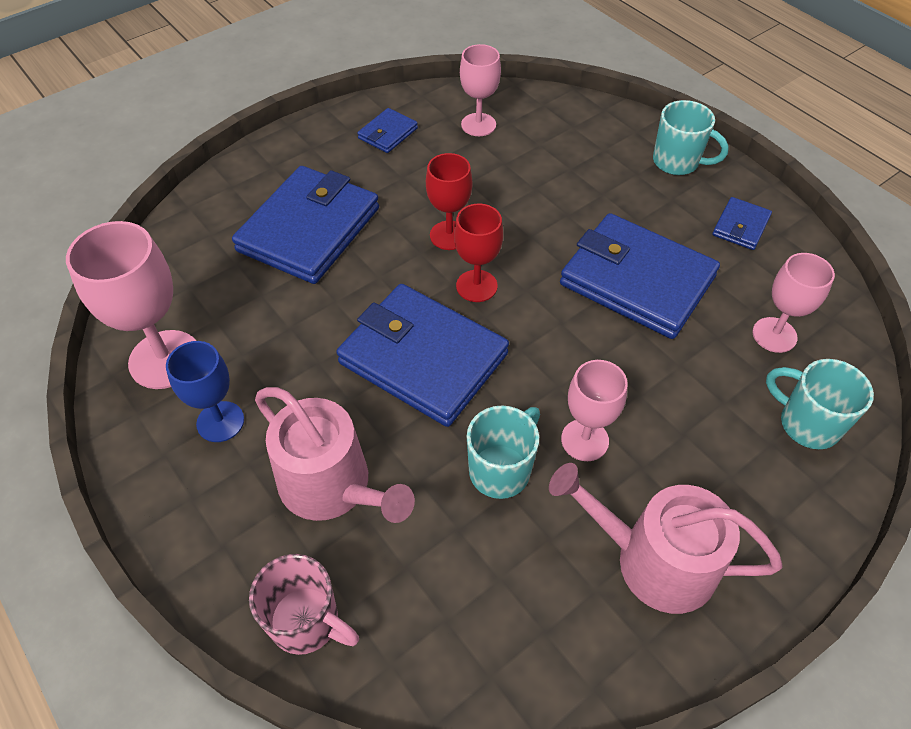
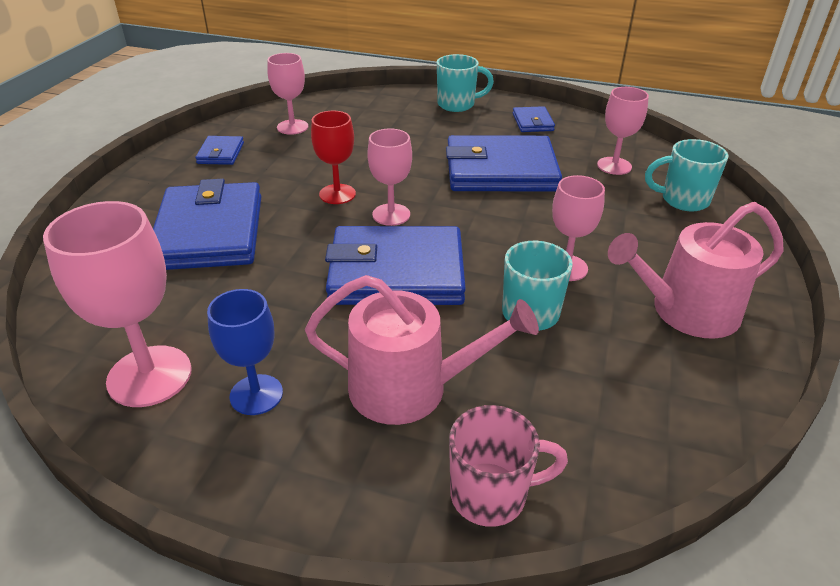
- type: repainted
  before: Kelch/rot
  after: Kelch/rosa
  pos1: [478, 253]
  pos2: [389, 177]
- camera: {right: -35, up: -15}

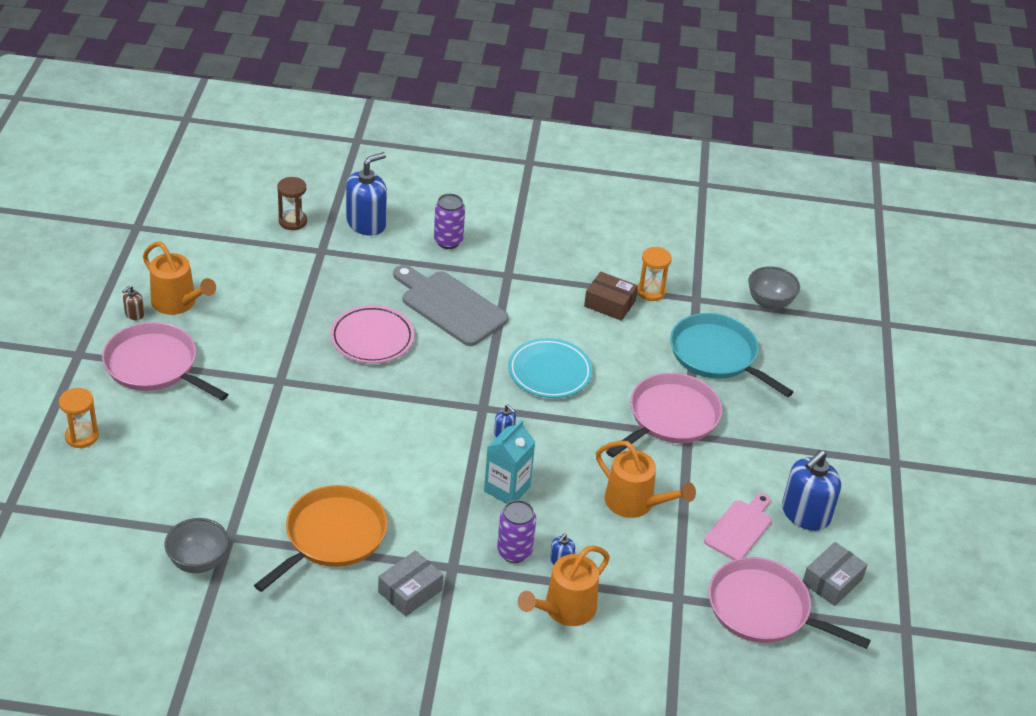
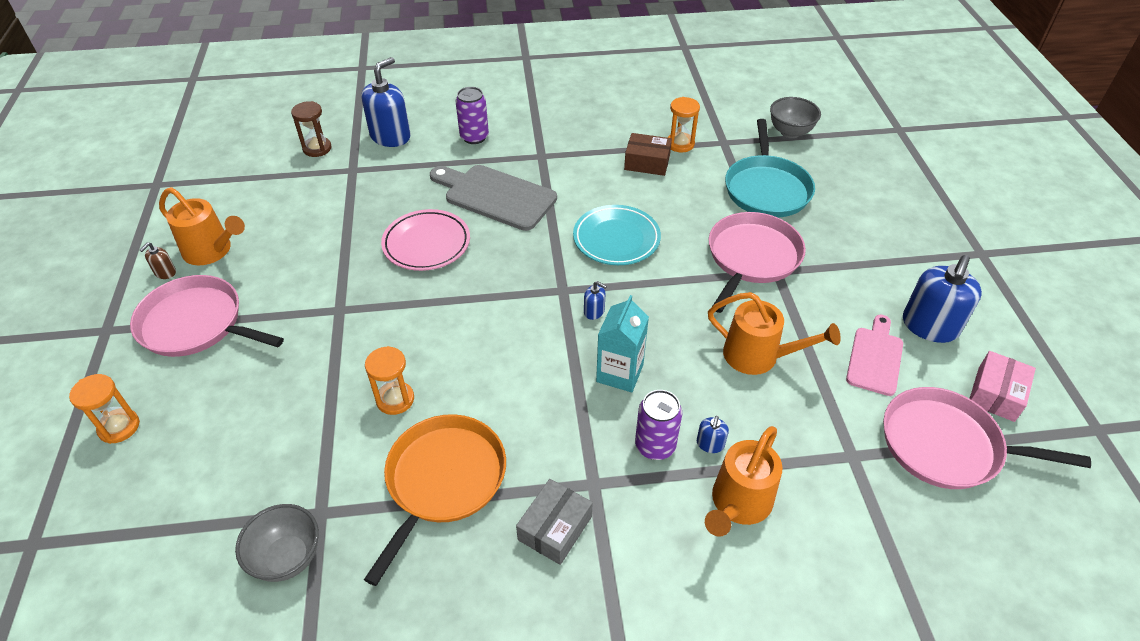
- type: new
  after: Sanduhr/orange
  pos2: [389, 380]
- type: repainted
  before: Schachtel/grau
  after: Schachtel/rosa
  pos1: [835, 574]
  pos2: [1002, 386]
- type: rotated
  before: Pfanne/türkis
  pos1: [731, 355]
  pos2: [770, 168]
  turn: -120
- camera: {right: -10, up: 5}

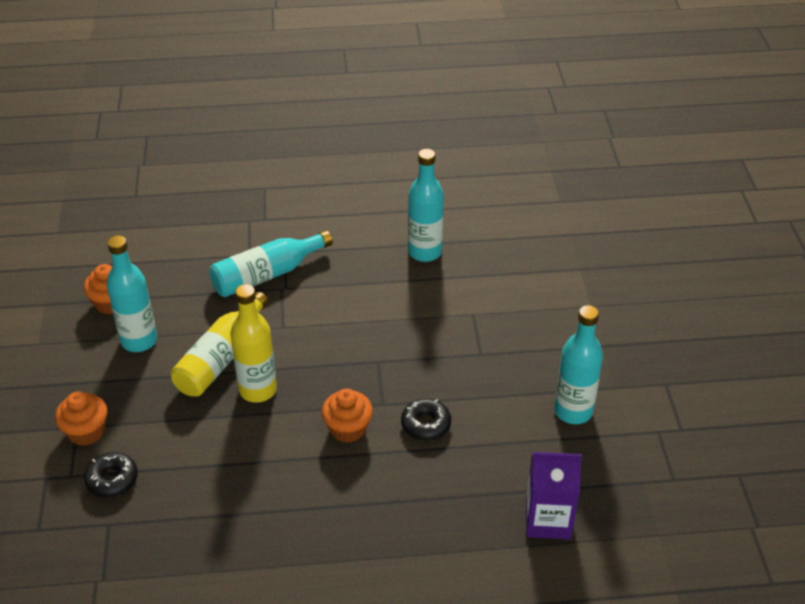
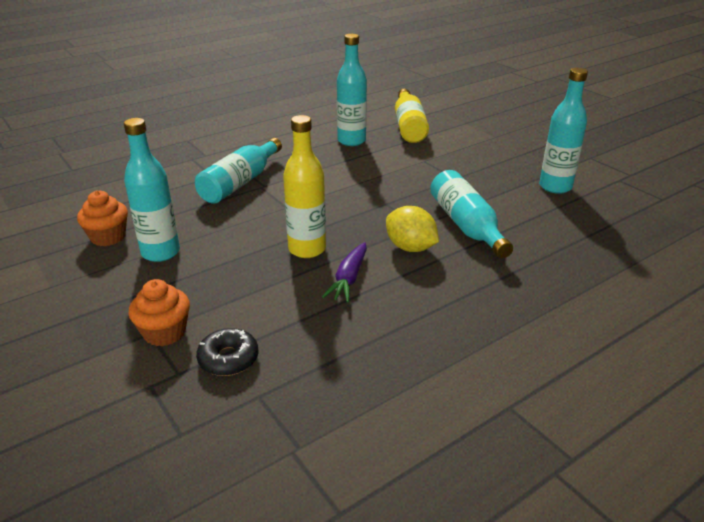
- type: gone
  before: Getränkekarton/lila
  pos1: [554, 496]
- type: new
  after: Karotte/lila
  pos2: [344, 272]
- type: shifted
  before: Flasche/gelb
  pos1: [219, 344]
  pos2: [412, 116]
- type: swapped
  before: Muffin/orange
  after: Zitrone/gelb
  pos1: [347, 416]
  pos2: [412, 229]
- type: swapped
  before: Donut/schwarz
  after: Flasche/türkis
  pos1: [426, 419]
  pos2: [471, 214]
- camera: {right: -30, up: -10}

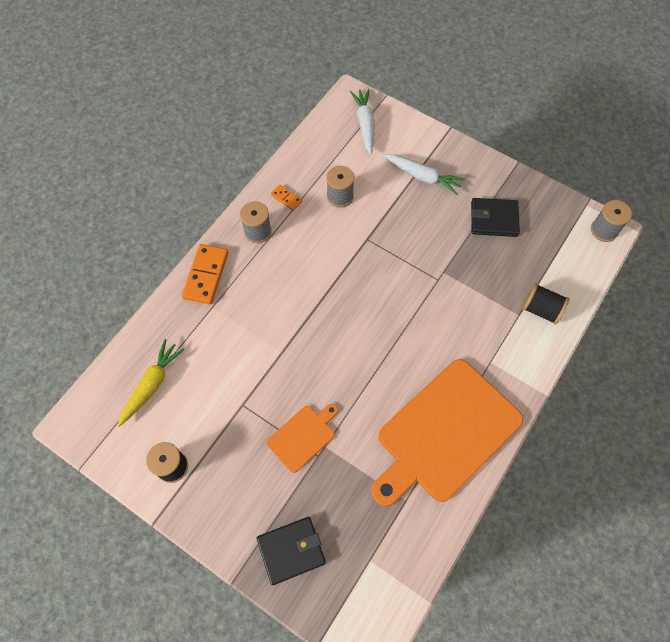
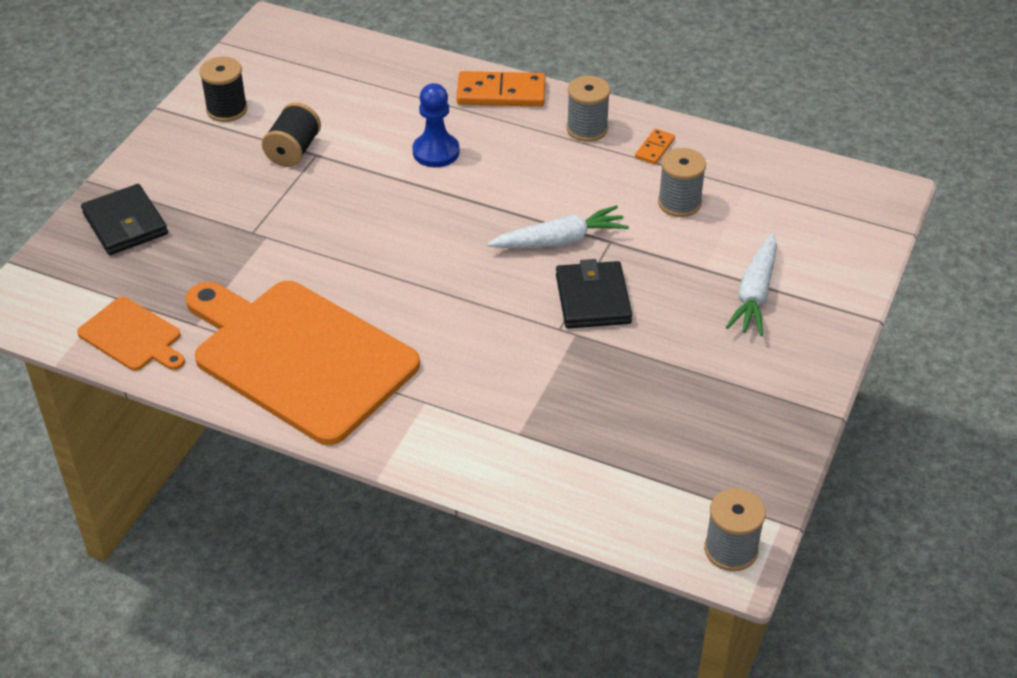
- type: gone
  before: Karotte/gelb
  pos1: [151, 383]
- type: new
  after: Bauer/blau
  pos2: [436, 125]
- type: shifted
  before: Schneidebrett/orange
  pos1: [302, 438]
  pos2: [131, 334]
- type: shifted
  before: Karotte/weiß
  pos1: [362, 122]
  pos2: [558, 226]
- type: shifted
  before: Geldbörse/schwarz
  pos1: [495, 217]
  pos2: [594, 294]
- type: shifted
  before: Garnrolle/schwarz
  pos1: [545, 304]
  pos2: [291, 134]
- camera: {right: 80, up: -20}

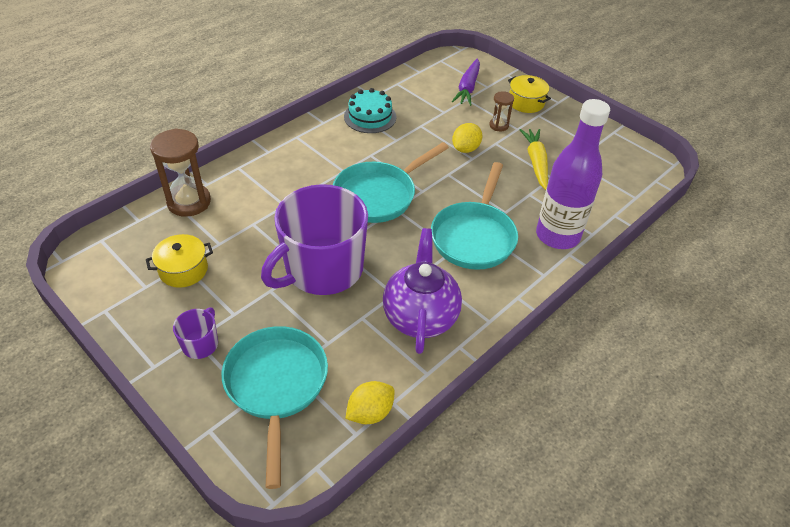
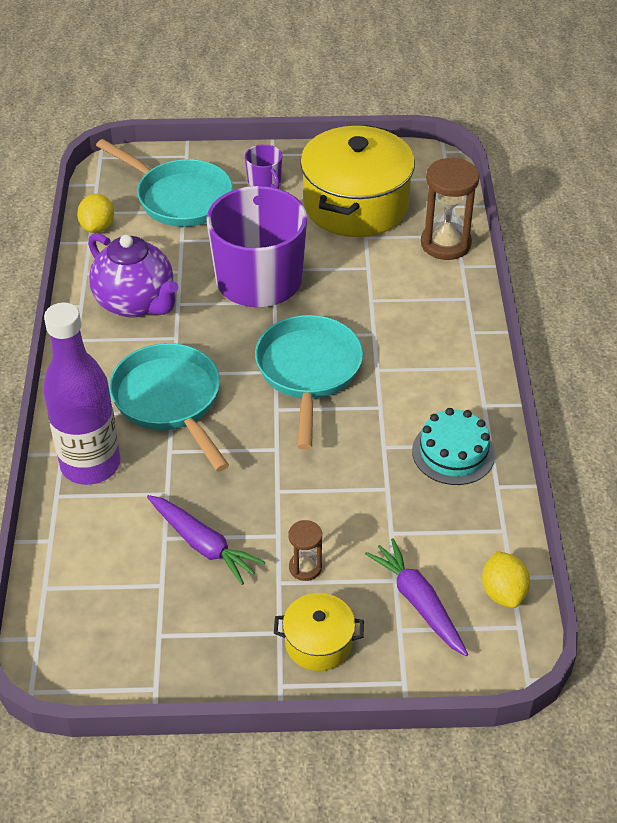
- type: shifted
  before: Zitrone/gelb
  pos1: [467, 138]
  pos2: [506, 579]
- type: repainted
  before: Karotte/gelb
  after: Karotte/lila
  pos1: [534, 159]
  pos2: [206, 540]
- type: scaled
  before: Kochtopf/gelb
  pos1: [179, 261]
  pos2: [357, 181]
  scale: 2.1
- camera: {right: 135, up: 0}

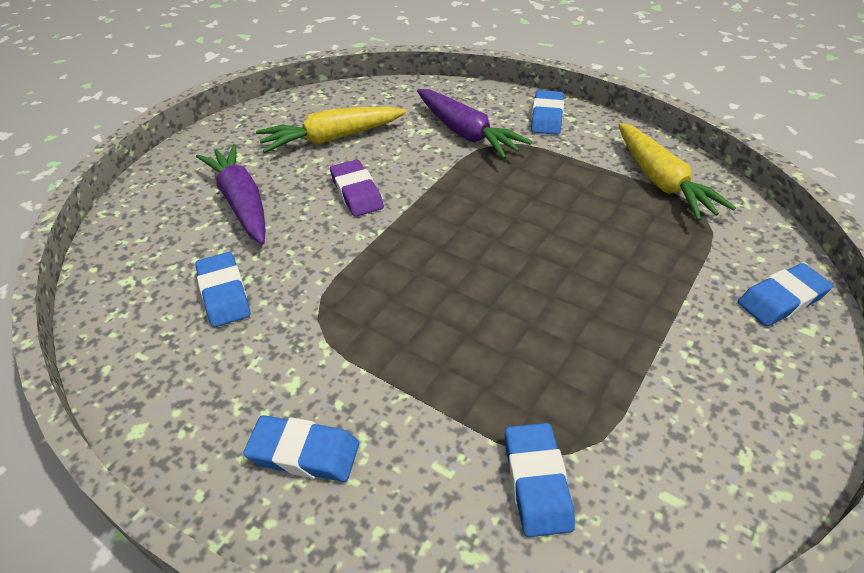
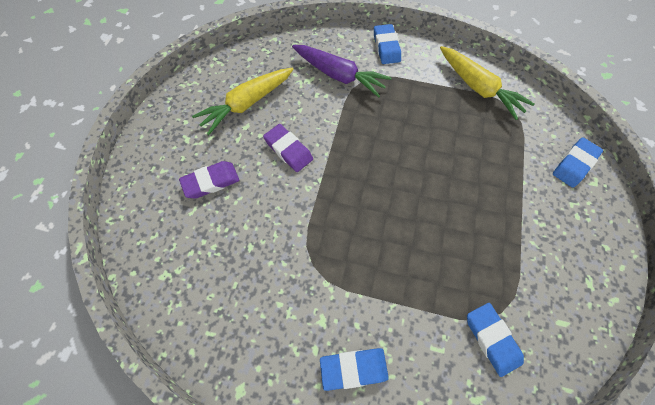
- type: gone
  before: Radiergummi/blau
  pos1: [222, 289]
- type: swapped
  before: Karotte/lila
  after: Radiergummi/lila
  pos1: [231, 194]
  pos2: [209, 180]
- camera: {right: -20, up: 20}

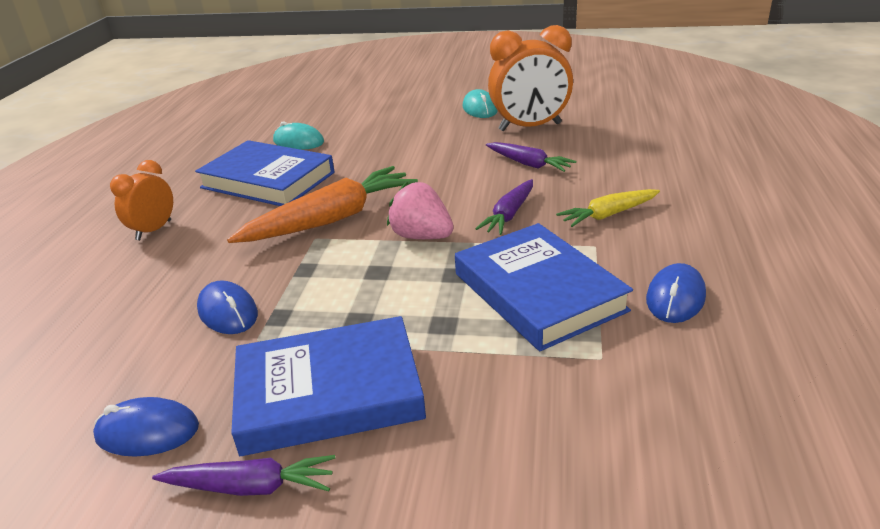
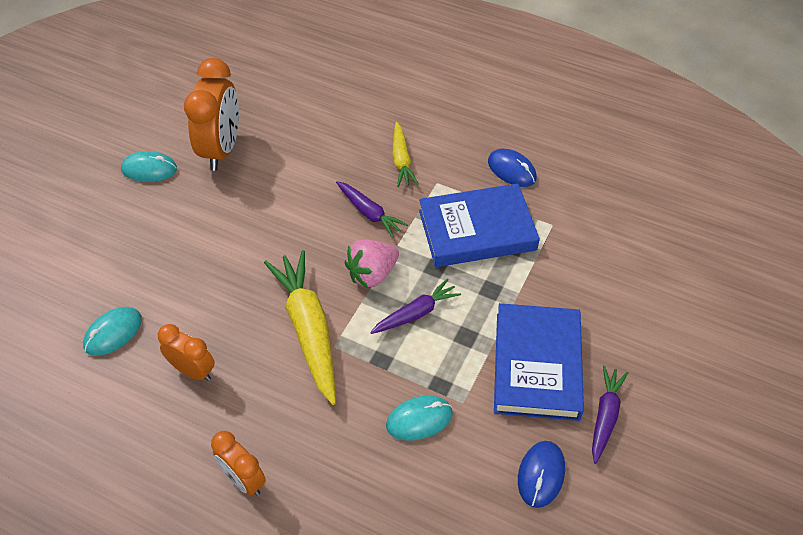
- type: shifted
  before: Karotte/lila
  pos1: [531, 157]
  pos2: [415, 306]
- type: swapped
  before: Buch/blau
  after: Wecker/orange
  pos1: [265, 173]
  pos2: [186, 352]
- type: repainted
  before: Computermaus/blau
  after: Computermaus/türkis
  pos1: [227, 307]
  pos2: [419, 418]
- type: repainted
  before: Karotte/orange
  after: Karotte/gelb
  pos1: [322, 204]
  pos2: [300, 327]
- camera: {right: -75, up: 20}

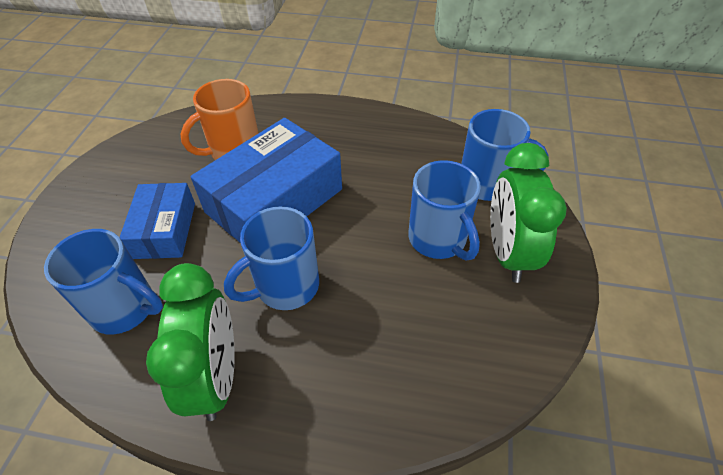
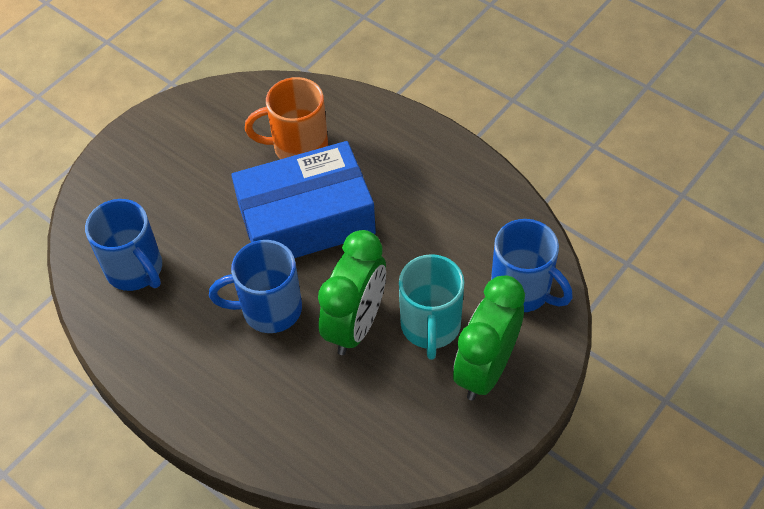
- type: gone
  before: Schachtel/blau
  pos1: [157, 221]
- type: shifted
  before: Wecker/grün
  pos1: [190, 342]
  pos2: [352, 292]
- type: repainted
  before: Tasse/blau
  after: Tasse/türkis
  pos1: [444, 210]
  pos2: [431, 307]
- camera: {right: 30, up: 5}

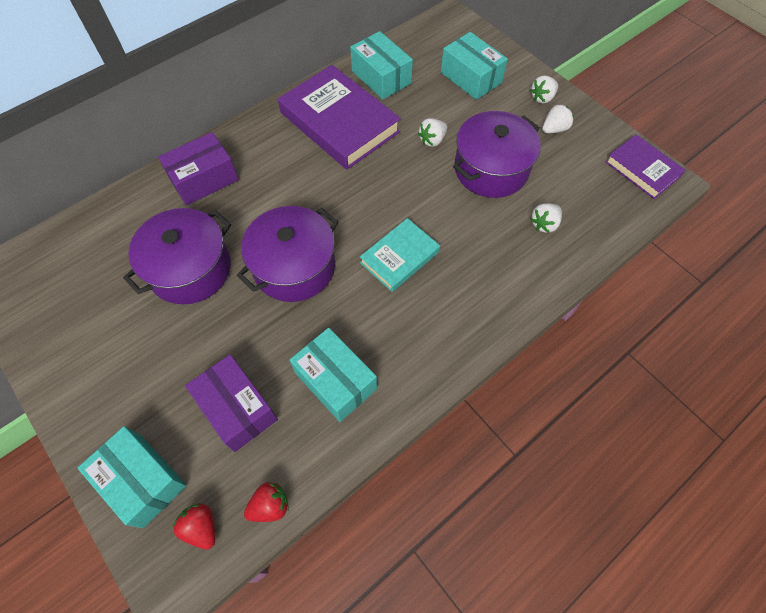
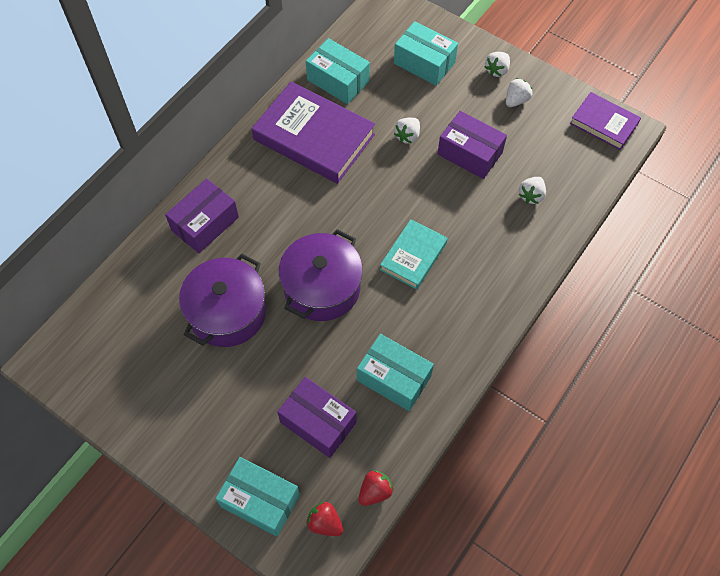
- type: swapped
  before: Kochtopf/lila
  after: Schachtel/lila
  pos1: [497, 154]
  pos2: [472, 145]
- camera: {right: -15, up: 0}

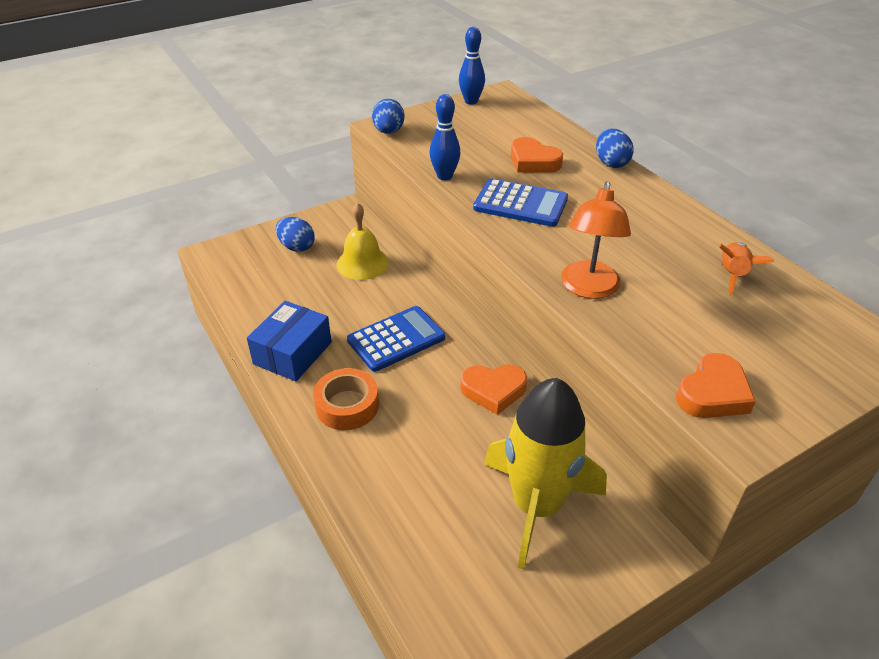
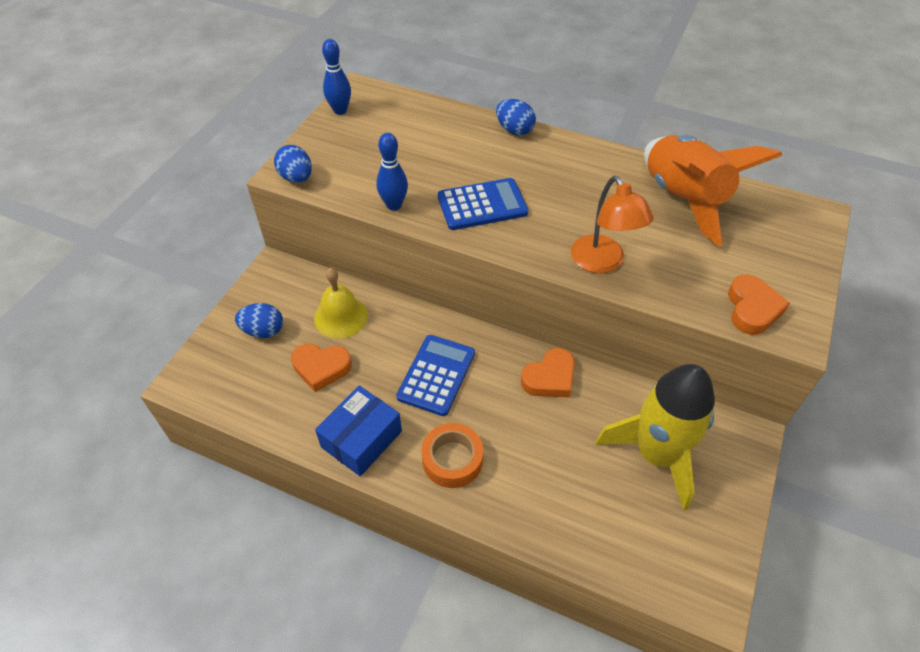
- type: shifted
  before: Herz/orange
  pos1: [537, 155]
  pos2: [321, 367]
- type: rotated
  before: Schachtel/blau
  pos1: [289, 341]
  pos2: [358, 431]
  turn: 45
- type: scaled
  before: Rakete/orange
  pos1: [746, 269]
  pos2: [713, 191]
  scale: 2.26
- camera: {right: -35, up: 10}

